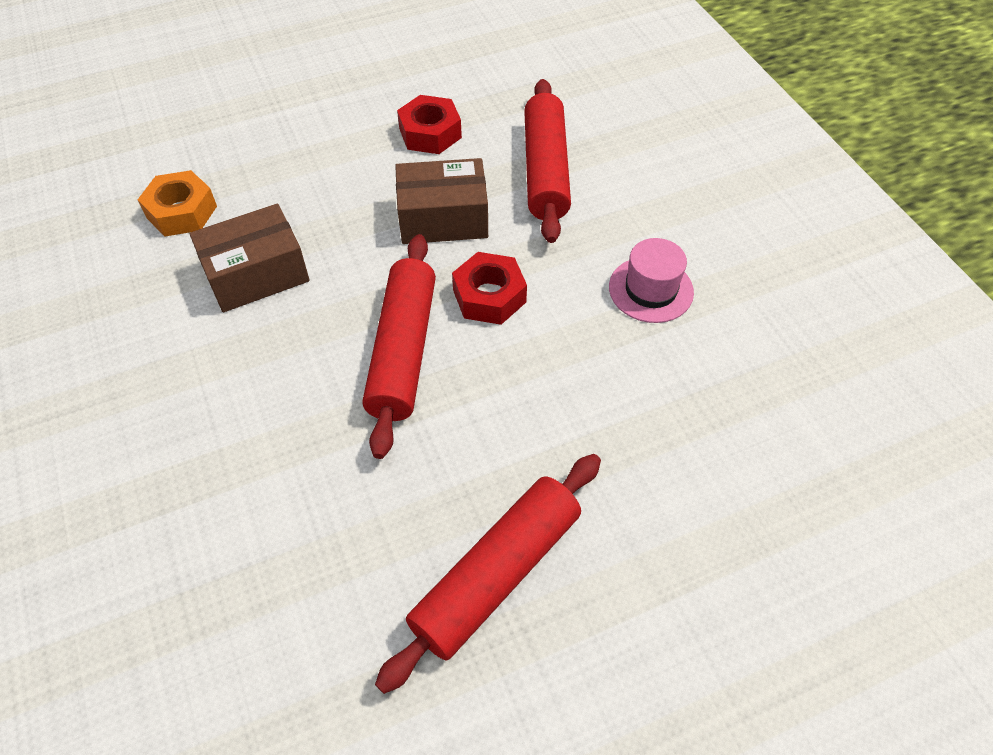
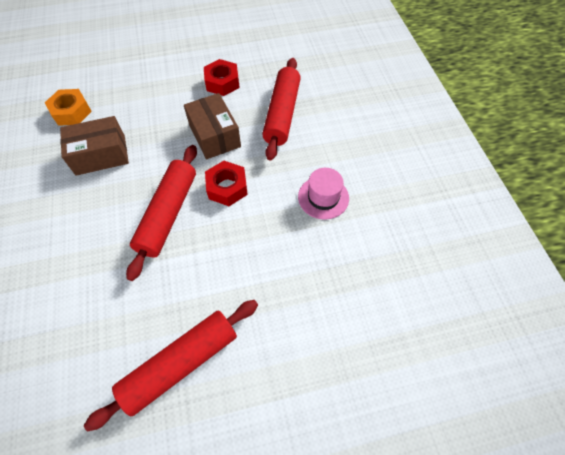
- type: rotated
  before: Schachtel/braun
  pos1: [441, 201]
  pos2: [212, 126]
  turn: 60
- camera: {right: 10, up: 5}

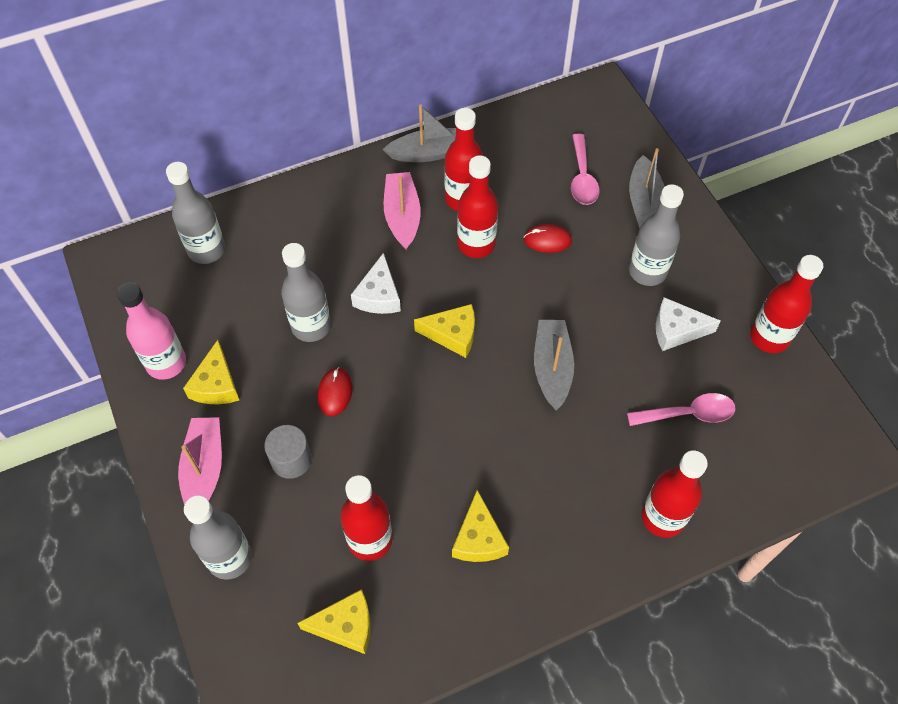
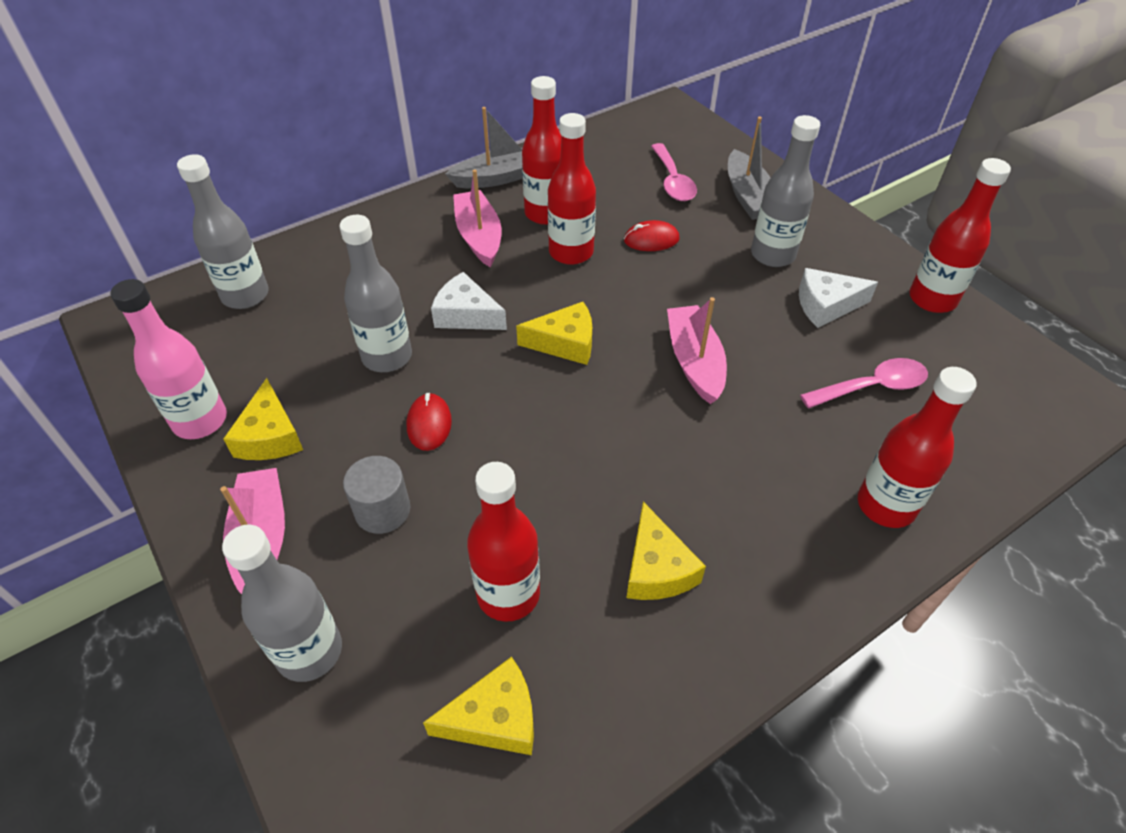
- type: repainted
  before: Boot/grau
  after: Boot/rosa
  pos1: [554, 365]
  pos2: [697, 350]
- type: rotated
  before: Käse/weiß
  pos1: [376, 283]
  pos2: [469, 301]
  turn: 120
- camera: {right: -10, up: -10}

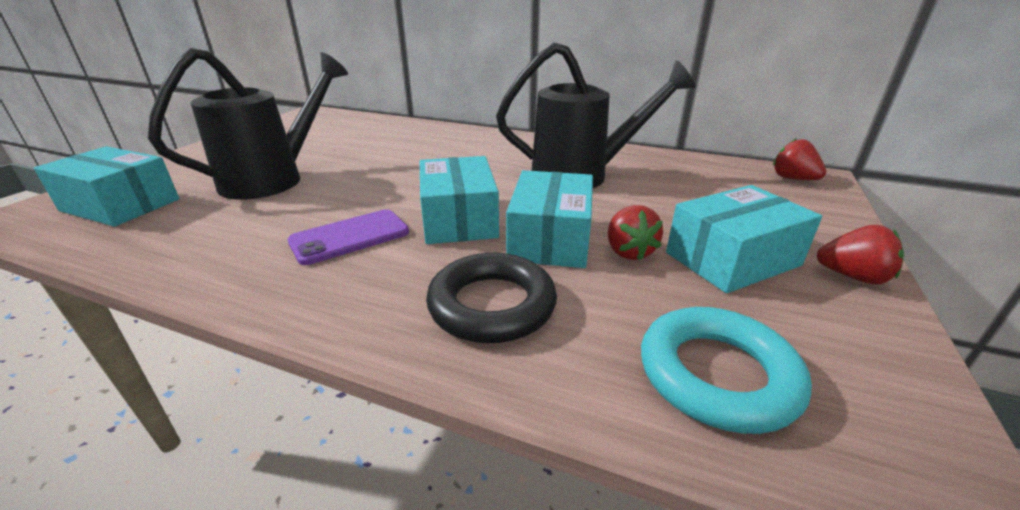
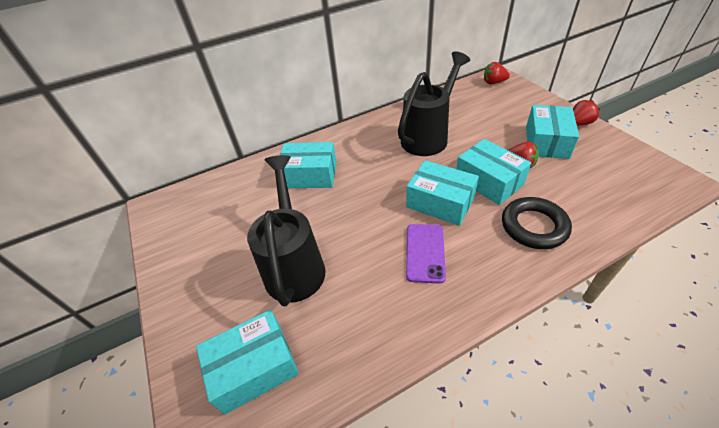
- type: gone
  before: Ring/türkis
  pos1: [726, 370]
- type: new
  after: Schachtel/türkis
  pos2: [308, 165]
- camera: {right: -45, up: 15}

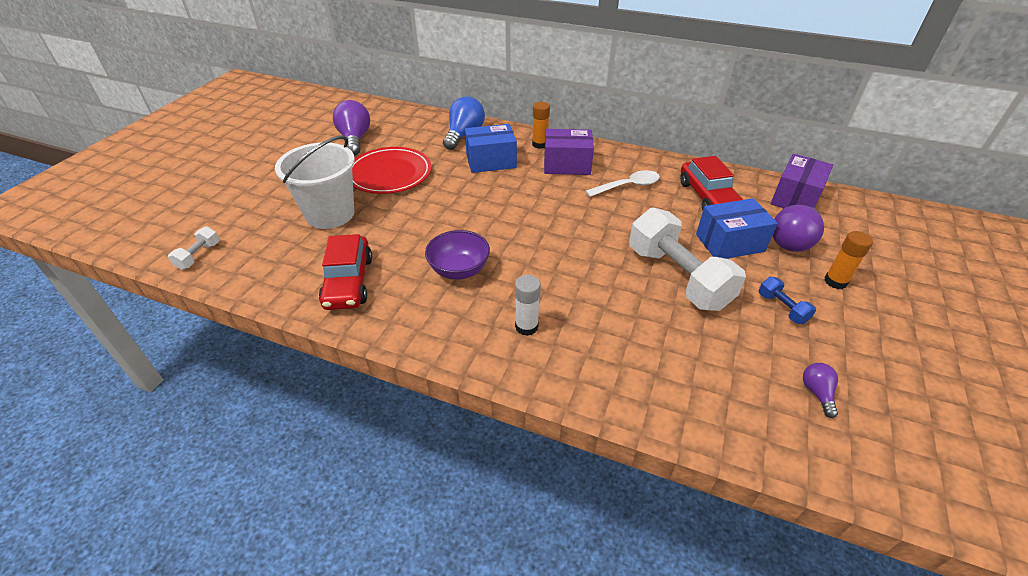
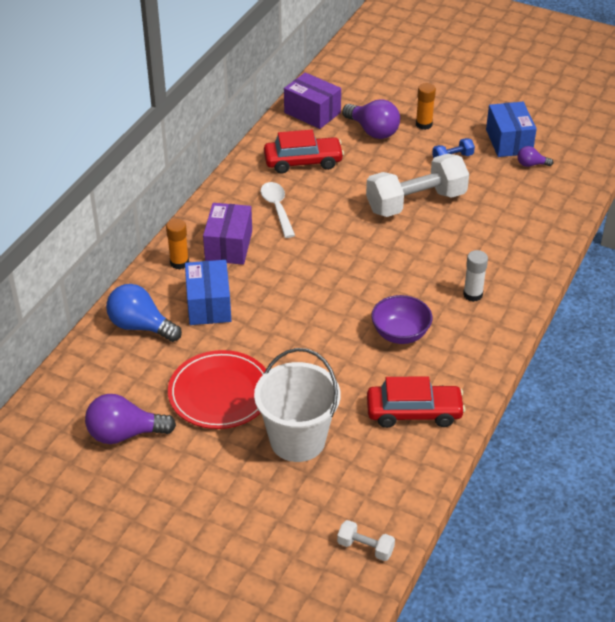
- type: shifted
  before: Schachtel/blau
  pos1: [736, 228]
  pos2: [511, 129]
- camera: {right: -85, up: 0}

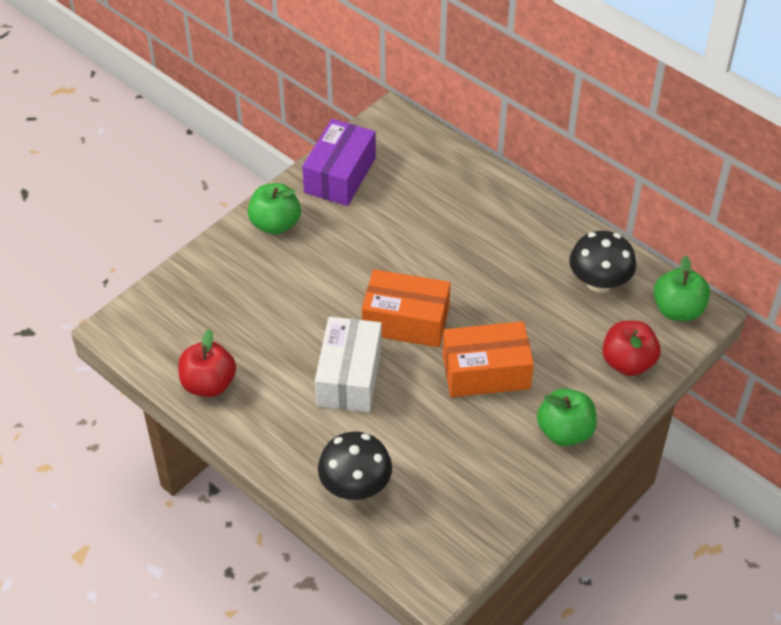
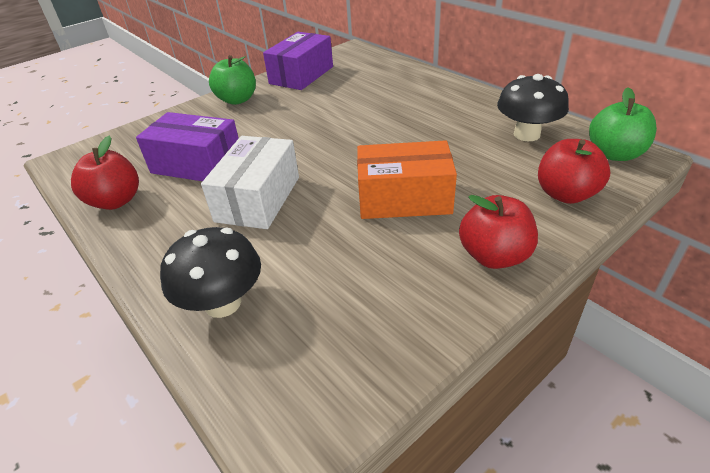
- type: gone
  before: Schachtel/orange
  pos1: [406, 308]
- type: new
  after: Schachtel/lila
  pos2: [187, 146]
- type: repainted
  before: Apfel/grün
  after: Apfel/rot
  pos1: [567, 417]
  pos2: [498, 232]
- camera: {right: 10, up: -10}

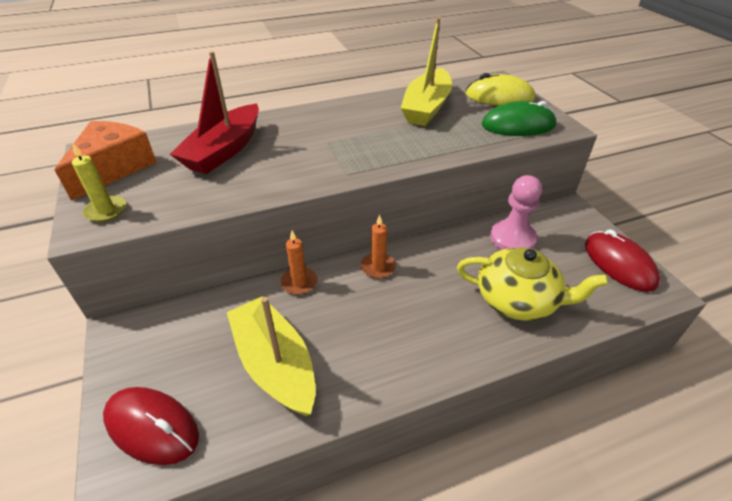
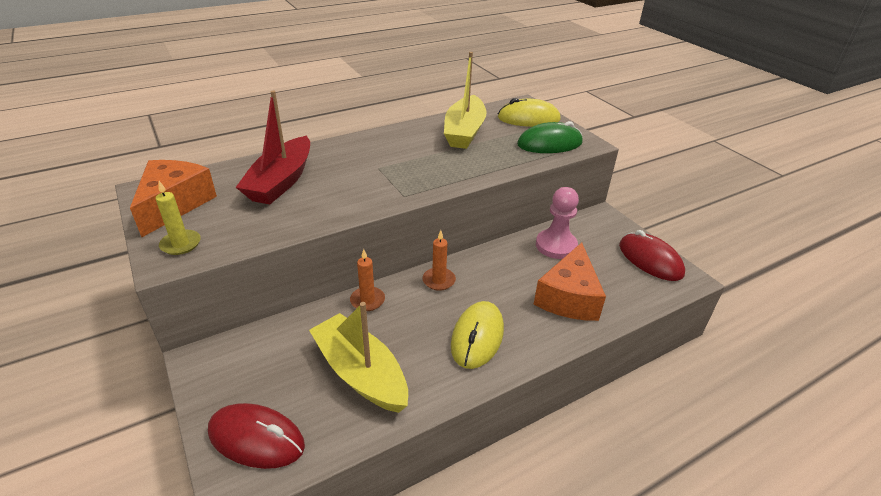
- type: new
  after: Computermaus/gelb
  pos2: [477, 335]
- type: swapped
  before: Teekanne/gelb
  after: Käse/orange
  pos1: [532, 284]
  pos2: [569, 281]
- camera: {right: -10, up: -5}

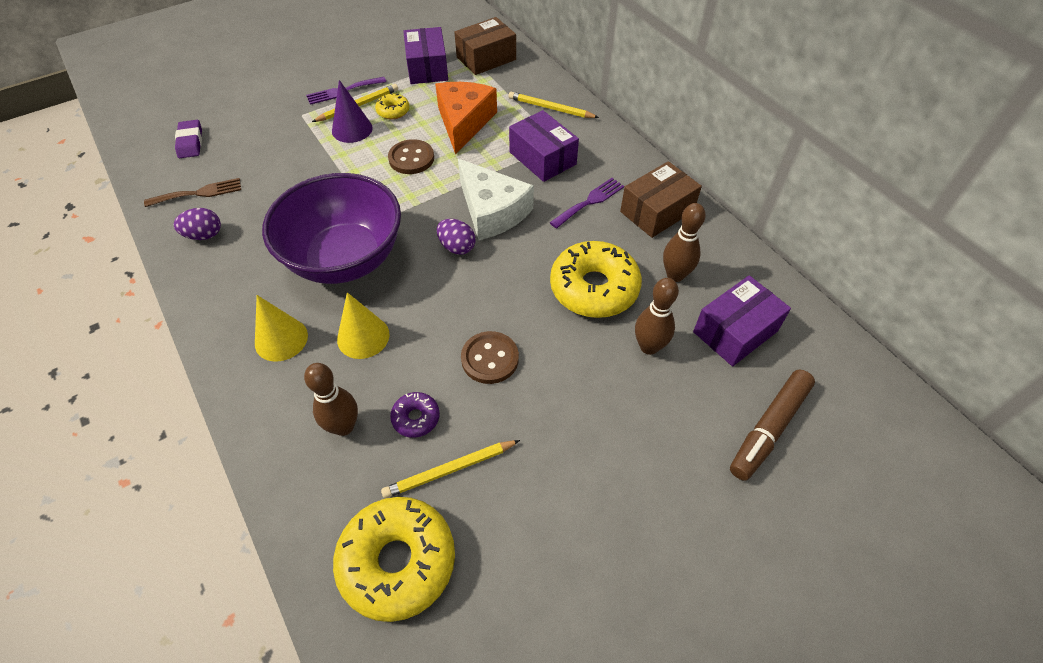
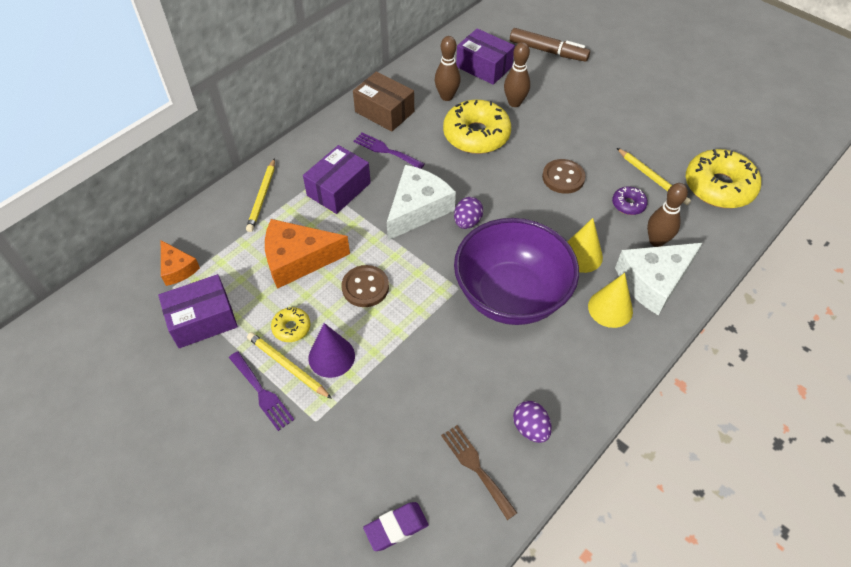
- type: new
  after: Käse/weiß
  pos2: [658, 279]
- type: swapped
  before: Schachtel/braun
  after: Käse/orange
  pos1: [485, 46]
  pos2: [180, 263]
- camera: {right: -105, up: 0}

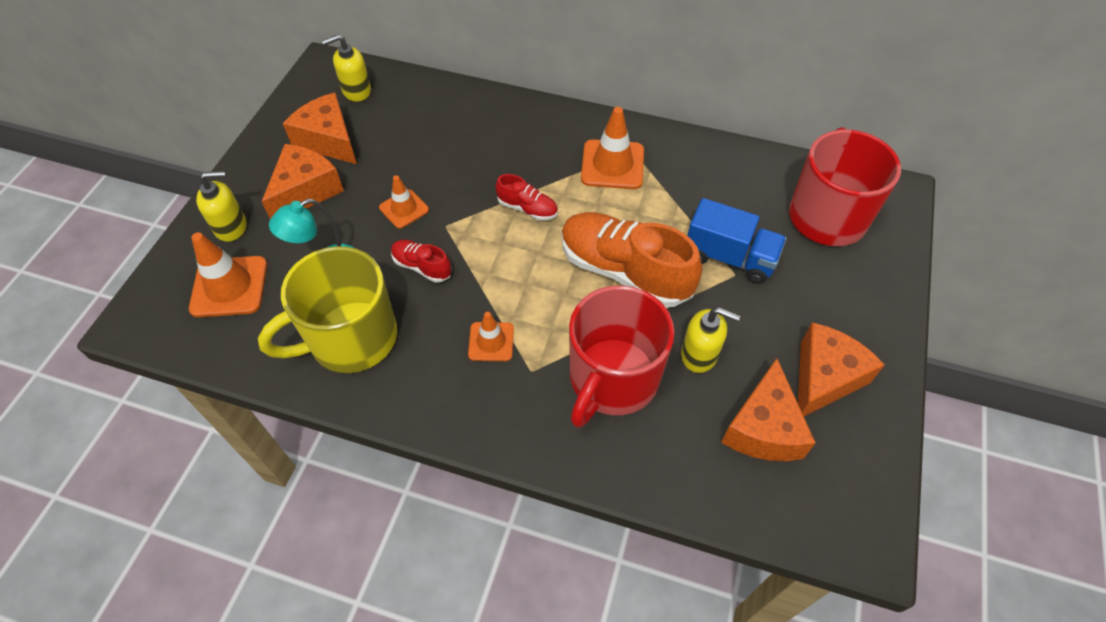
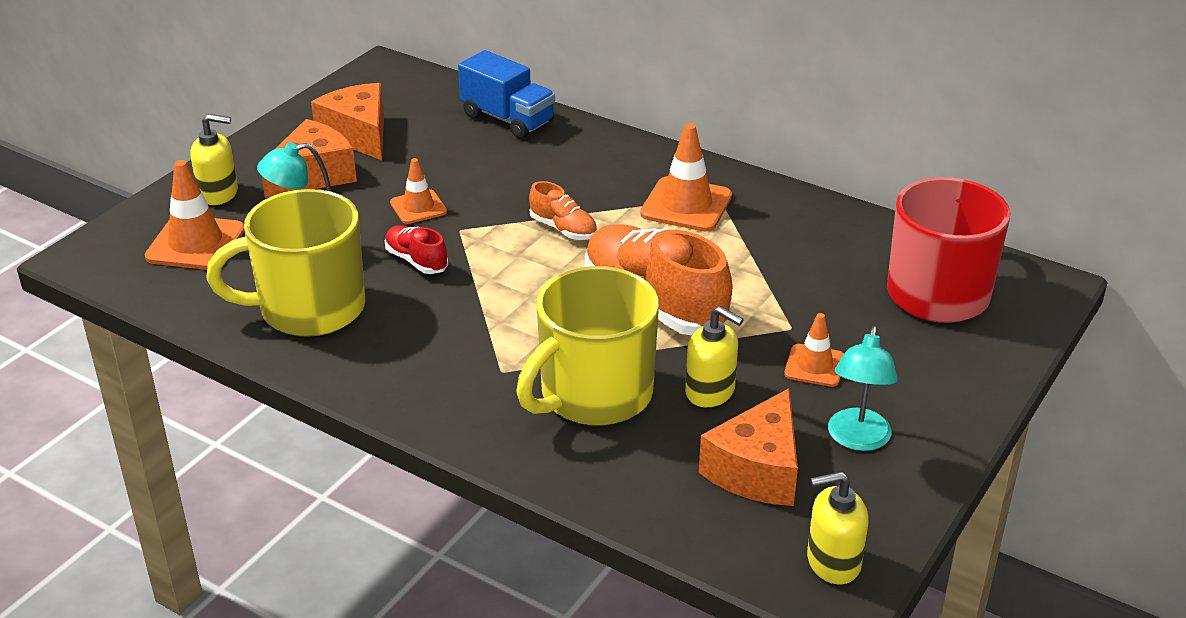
- type: shifted
  before: Seifenspender/gelb
  pos1: [346, 68]
  pos2: [837, 527]
- type: shifted
  before: Leitkegel/orange
  pos1: [491, 336]
  pos2: [814, 350]
- type: shifted
  before: Lastwagen/blau
  pos1: [736, 241]
  pos2: [506, 94]
- type: swapped
  before: Käse/orange
  after: Lampe/türkis
  pos1: [841, 369]
  pos2: [863, 388]
- type: repainted
  before: Schuh/rot
  after: Schuh/orange
  pos1: [526, 197]
  pos2: [563, 210]
- type: repainted
  before: Tasse/rot
  after: Tasse/gelb
  pos1: [622, 356]
  pos2: [587, 346]
- camera: {right: 15, up: -20}

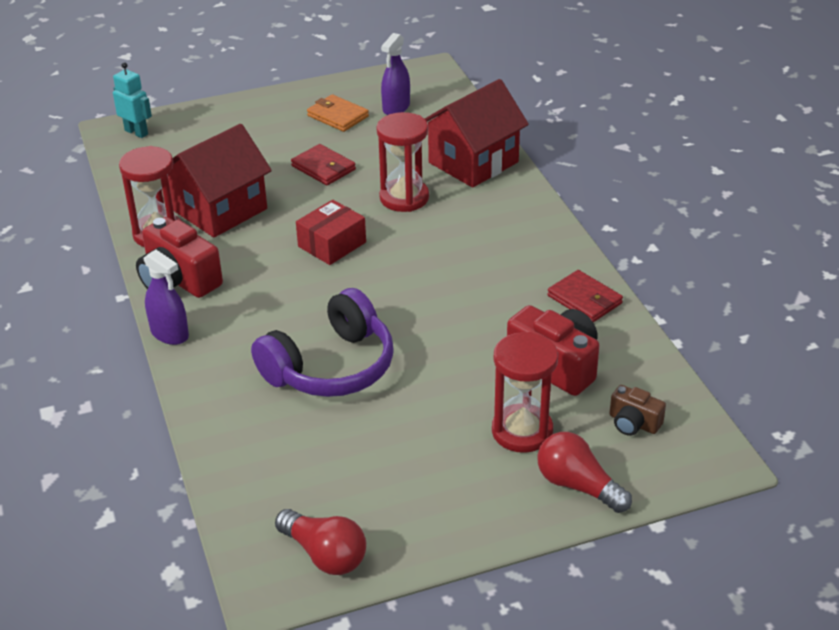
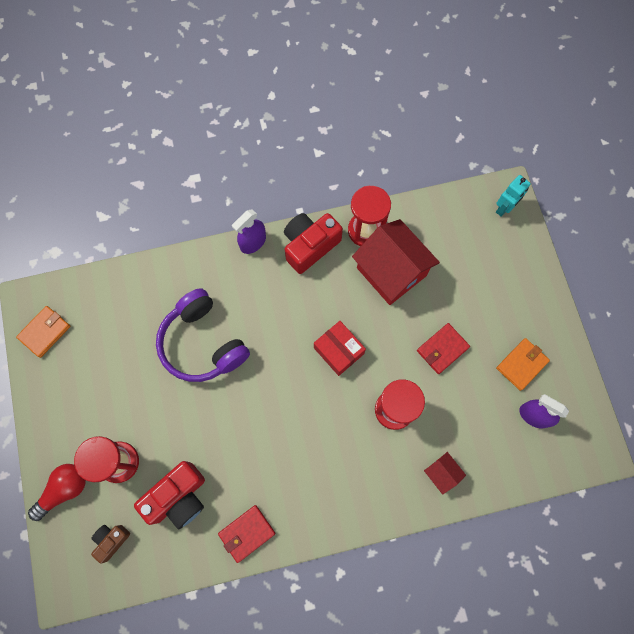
- type: swapped
  before: Glühbirne/rot
  after: Geldbörse/orange
  pos1: [320, 542]
  pos2: [43, 332]
- type: scaled
  before: Haus/rot
  pos1: [477, 133]
  pos2: [445, 473]
  scale: 0.46
- camera: {right: 95, up: 35}

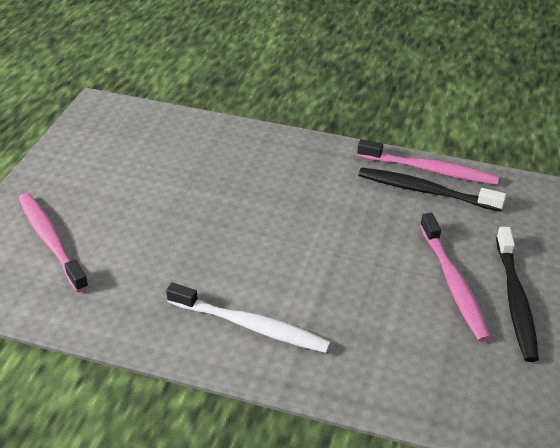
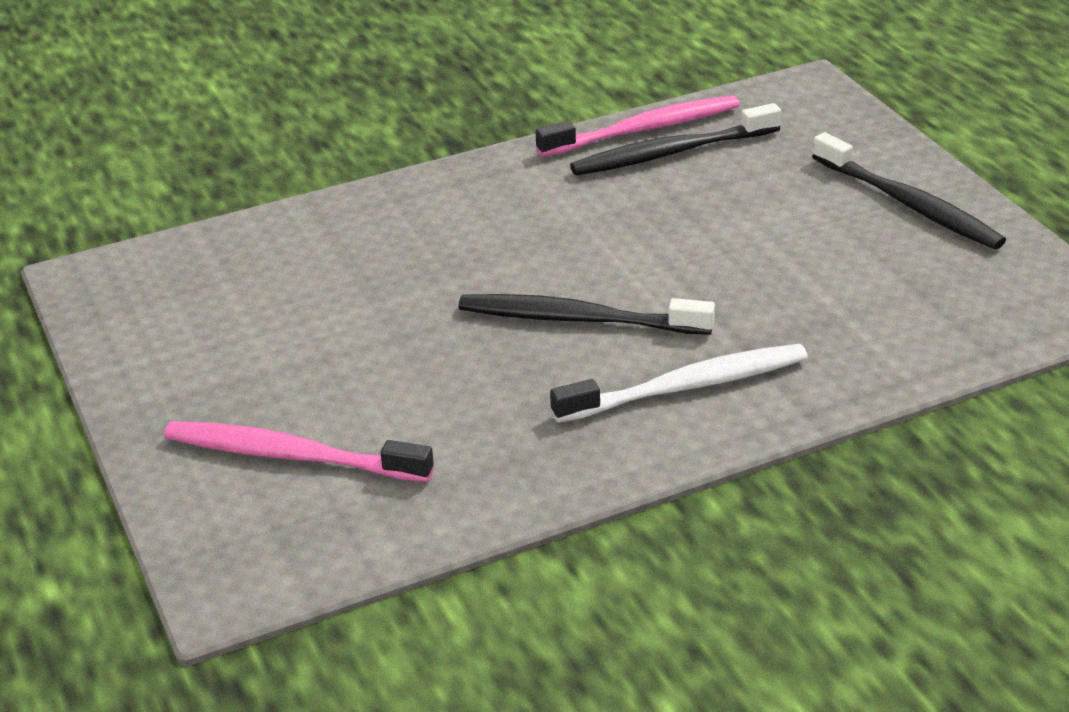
- type: gone
  before: Zahnbürste/rosa
  pos1: [455, 277]
- type: new
  after: Zahnbürste/schwarz
  pos2: [586, 314]
- camera: {right: -40, up: -5}

